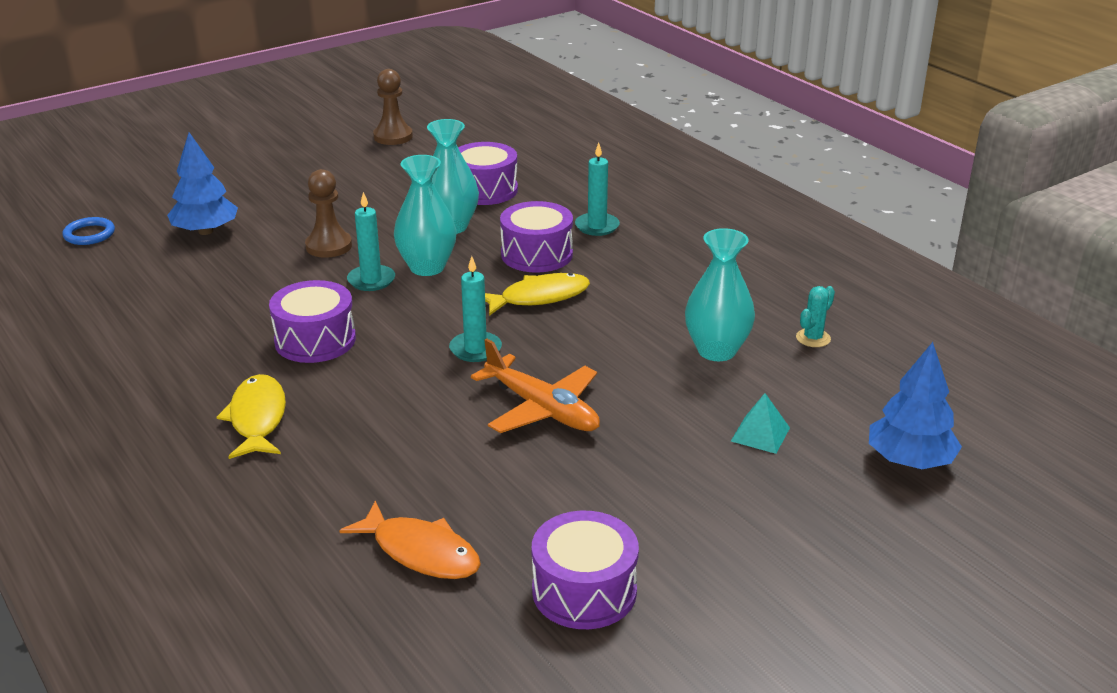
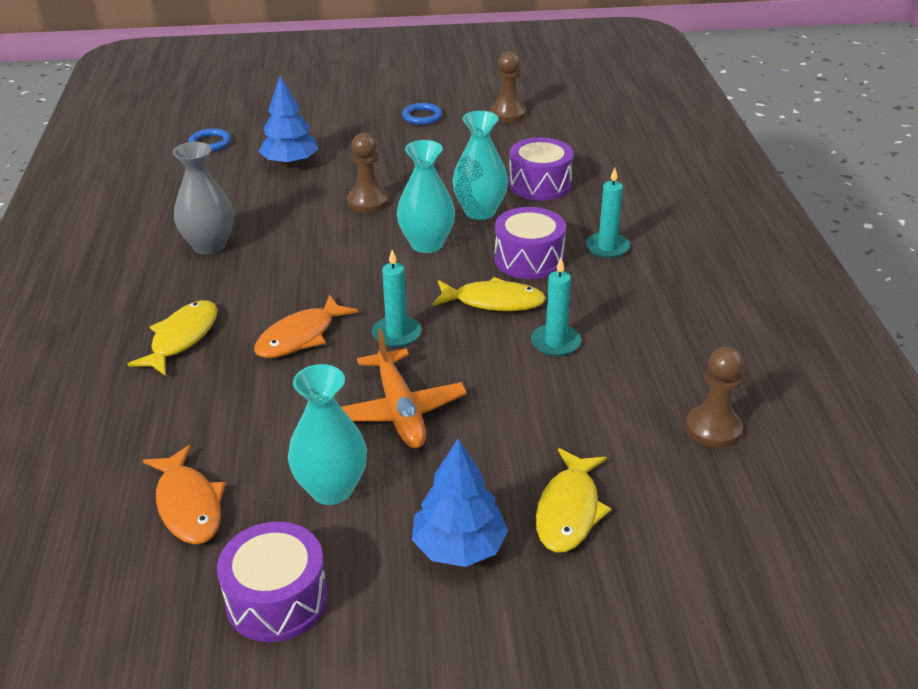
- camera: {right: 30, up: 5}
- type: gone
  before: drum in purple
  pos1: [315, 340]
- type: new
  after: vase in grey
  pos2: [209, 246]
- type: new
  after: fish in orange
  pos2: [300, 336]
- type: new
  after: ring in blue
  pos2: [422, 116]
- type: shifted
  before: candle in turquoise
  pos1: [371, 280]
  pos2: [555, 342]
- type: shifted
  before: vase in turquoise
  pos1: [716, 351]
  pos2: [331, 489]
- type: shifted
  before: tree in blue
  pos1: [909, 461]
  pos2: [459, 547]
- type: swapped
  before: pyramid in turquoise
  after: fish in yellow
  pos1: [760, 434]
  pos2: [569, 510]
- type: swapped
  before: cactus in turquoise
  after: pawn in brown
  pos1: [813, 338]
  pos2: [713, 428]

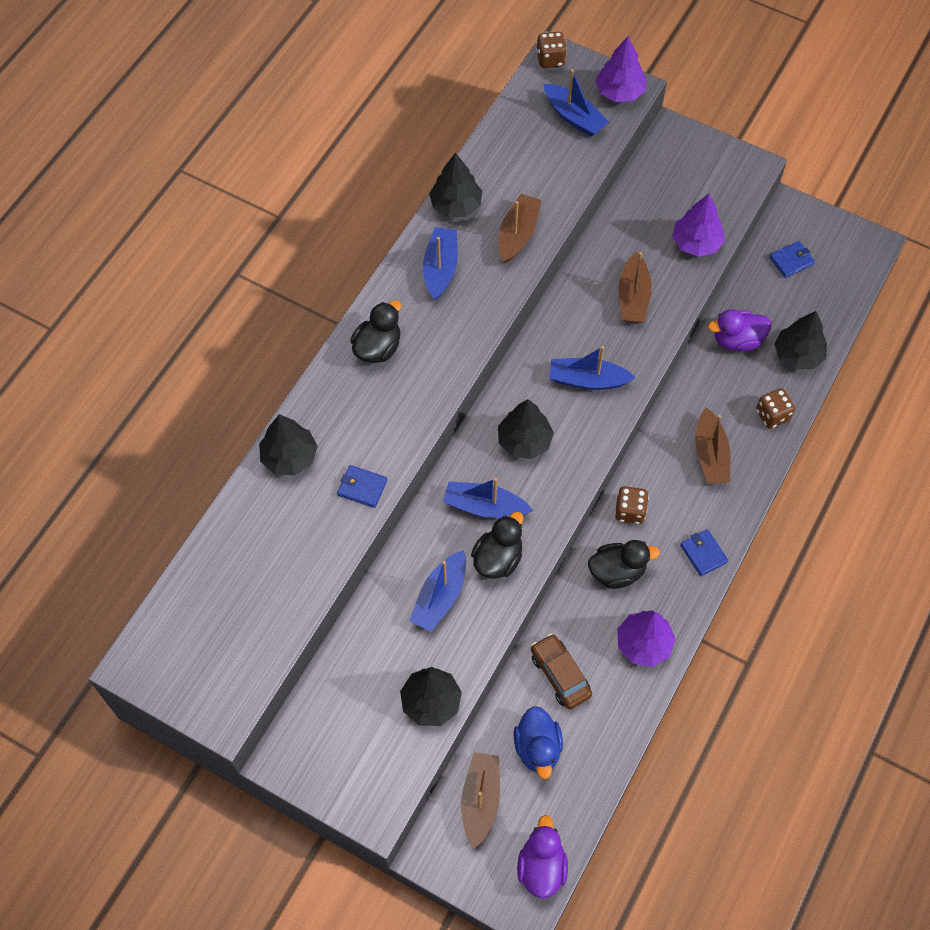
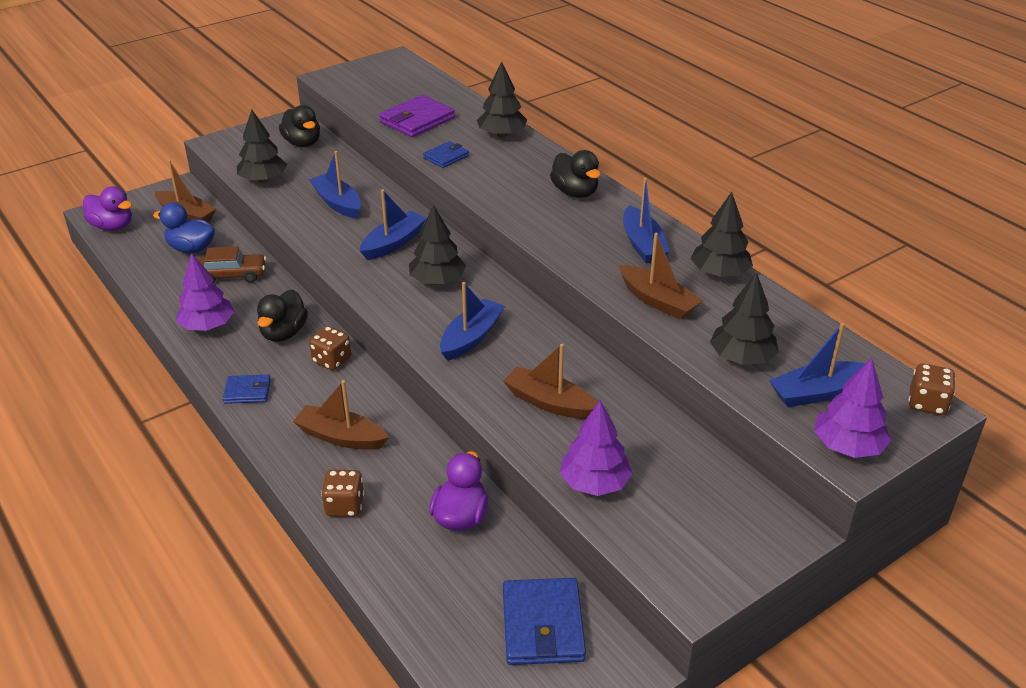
- camera: {right: 115, up: -25}
- type: new
  after: wallet in purple
  pos2: [417, 120]
- type: shifted
  before: duck in black
  pos1: [498, 559]
  pos2: [302, 143]
- type: shifted
  before: tree in black
  pos1: [797, 354]
  pos2: [742, 358]
- type: rotated
  before: boat in blue
  pos1: [440, 268]
  pos2: [643, 244]
  turn: 45
- type: scaled
  before: wallet in blue
  pos1: [791, 261]
  pos2: [542, 625]
  scale: 1.73

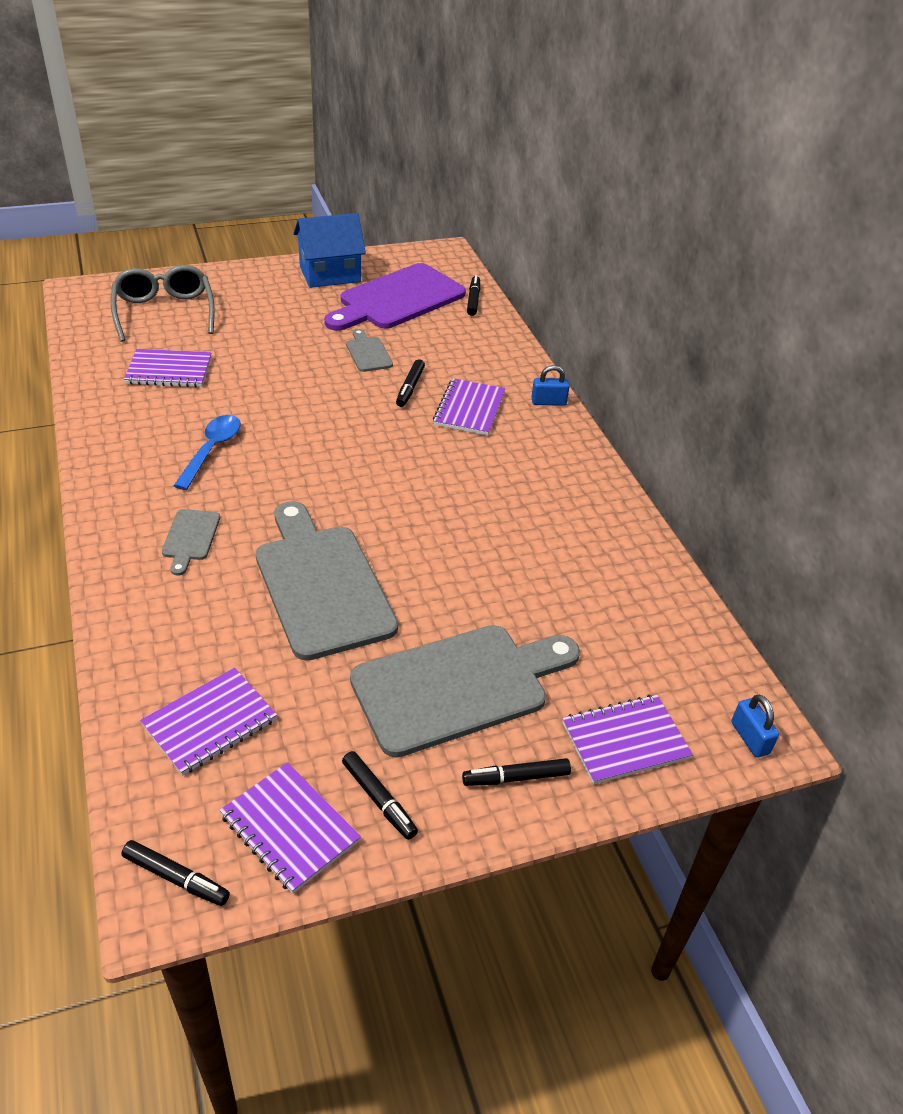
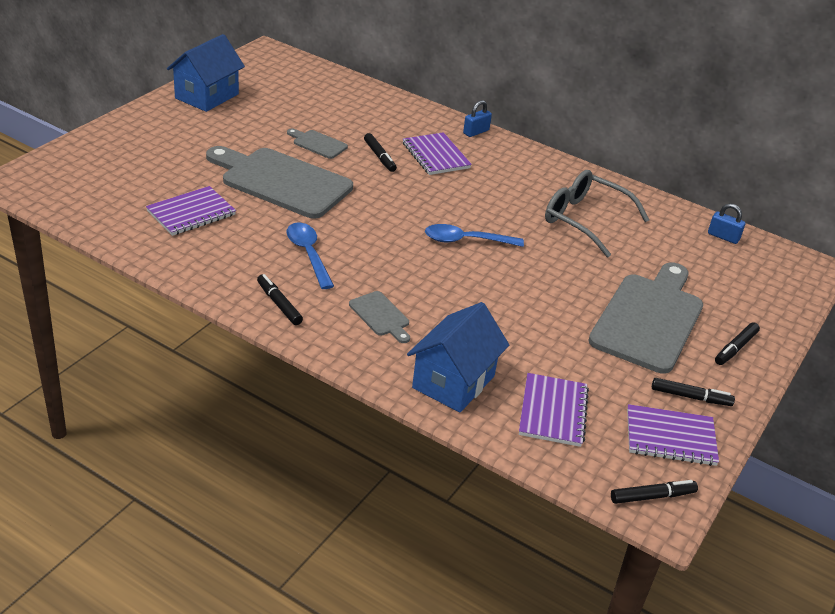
- camera: {right: -40, up: -5}
- type: gone
  before: cutting board in purple
  pos1: [397, 299]
- type: gone
  before: notebook in purple
  pos1: [625, 741]
- type: new
  after: house in blue
  pos2: [453, 382]
- type: new
  after: spoon in blue
  pos2: [466, 240]
- type: shifted
  before: glasses in grey
  pos1: [164, 312]
  pos2: [584, 220]
- type: shifted
  before: cutting board in grey
  pos1: [321, 584]
  pos2: [281, 181]
- type: shifted
  before: marker in black
  pos1: [473, 300]
  pos2: [279, 304]
- type: shifted
  before: padlock in blue
  pos1: [750, 738]
  pos2: [723, 237]

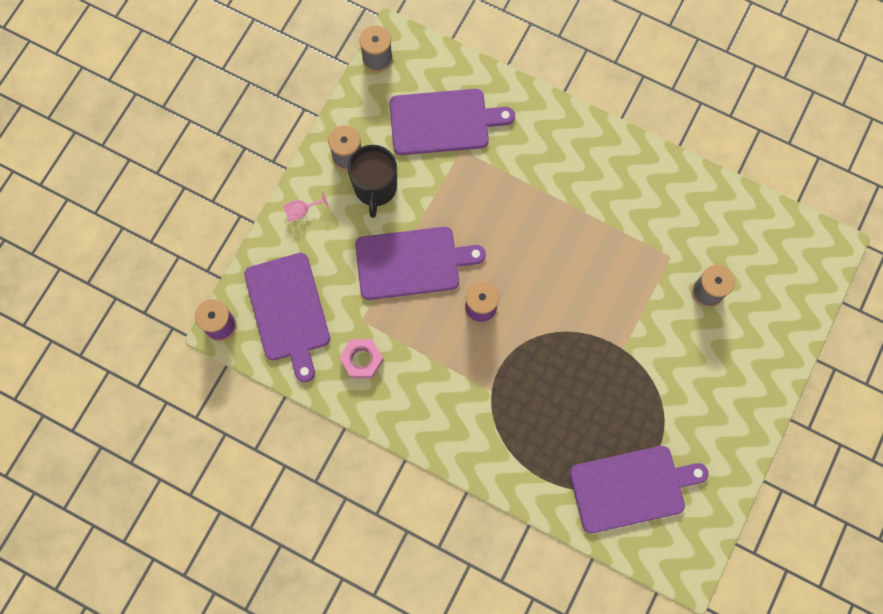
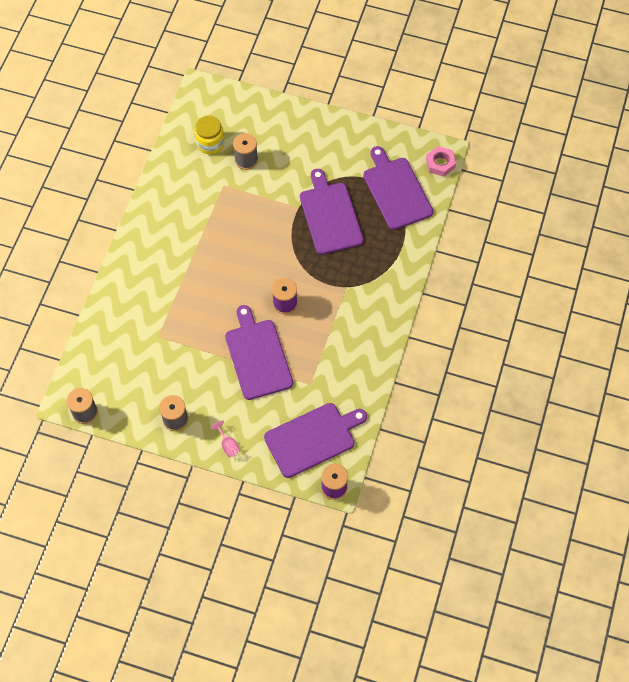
- camera: {right: -100, up: -10}
- type: gone
  before: mug in black
  pos1: [375, 188]
- type: new
  after: jar in yellow
  pos2: [210, 143]
- type: shifted
  before: nut in pink
  pos1: [362, 360]
  pos2: [440, 163]
- type: shifted
  before: cutting board in purple
  pos1: [443, 122]
  pos2: [330, 215]

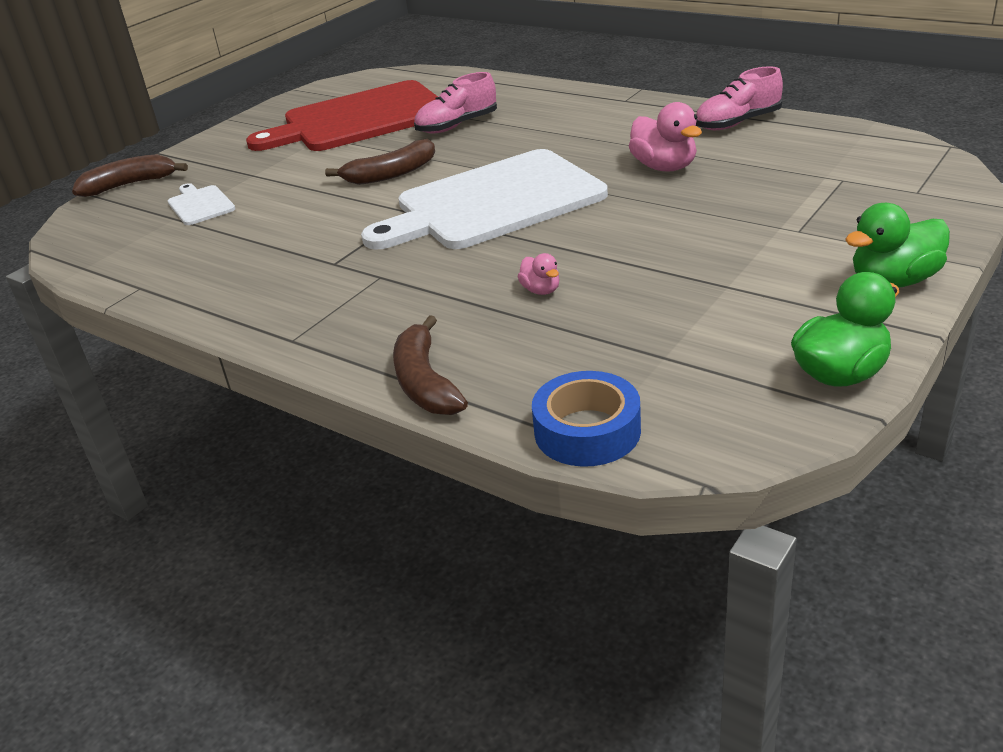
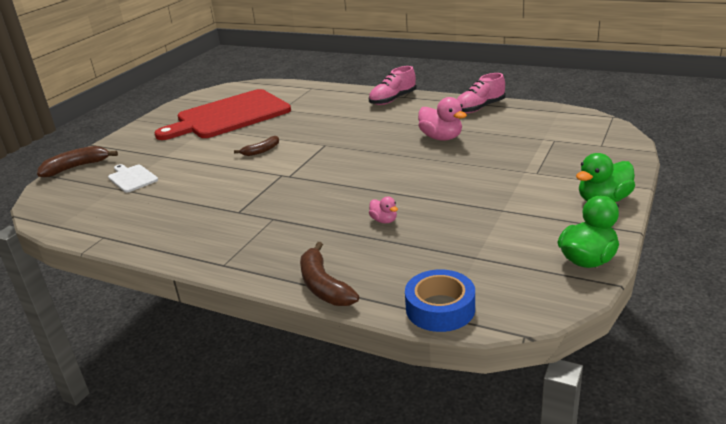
- camera: {right: -10, up: -5}
- type: gone
  before: cutting board in white
  pos1: [493, 202]
- type: shifted
  before: shoe in pink
  pos1: [457, 126]
  pos2: [393, 100]
- type: scaled
  before: banana in brown
  pos1: [391, 174]
  pos2: [261, 151]
  scale: 0.64

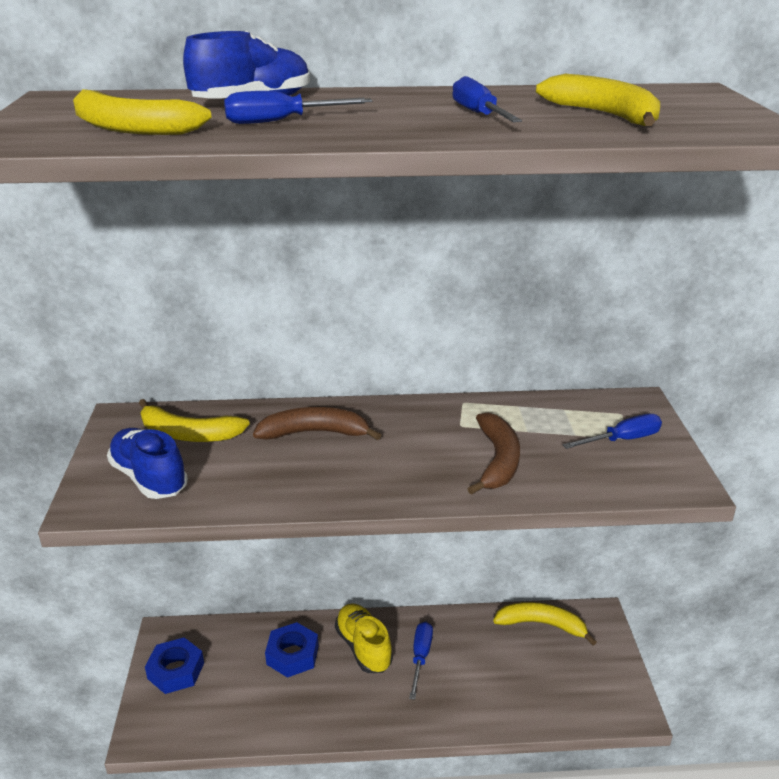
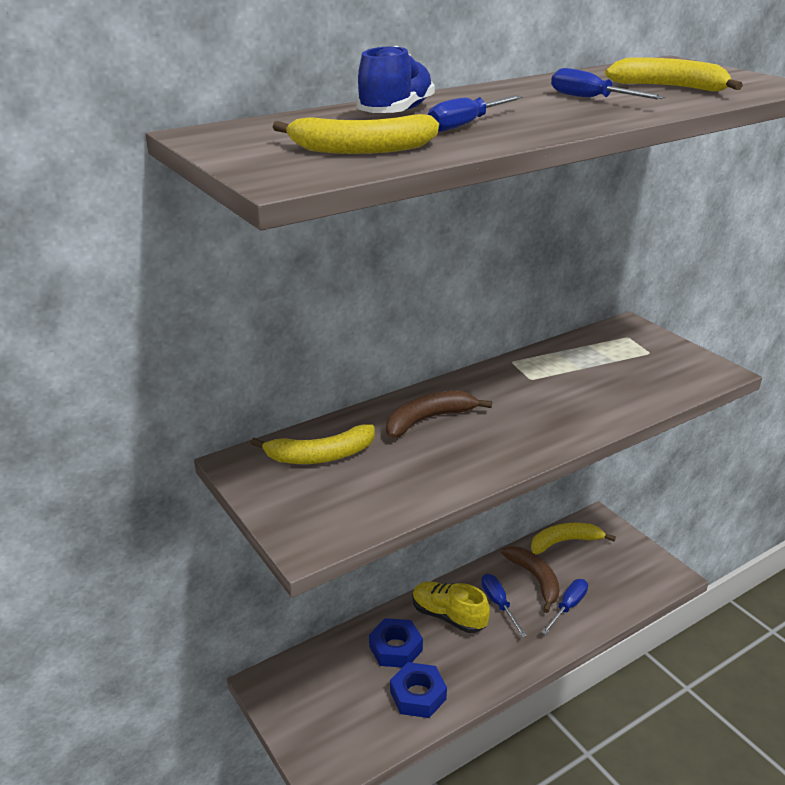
- camera: {right: -30, up: 0}
- type: gone
  before: shoe in blue
  pos1: [149, 478]
- type: shifted
  before: nut in blue
  pos1: [176, 671]
  pos2: [418, 695]
- type: shifted
  before: banana in brown
  pos1: [497, 461]
  pos2: [535, 579]
- type: shifted
  before: screwdriver in blue
  pos1: [622, 440]
  pos2: [568, 607]

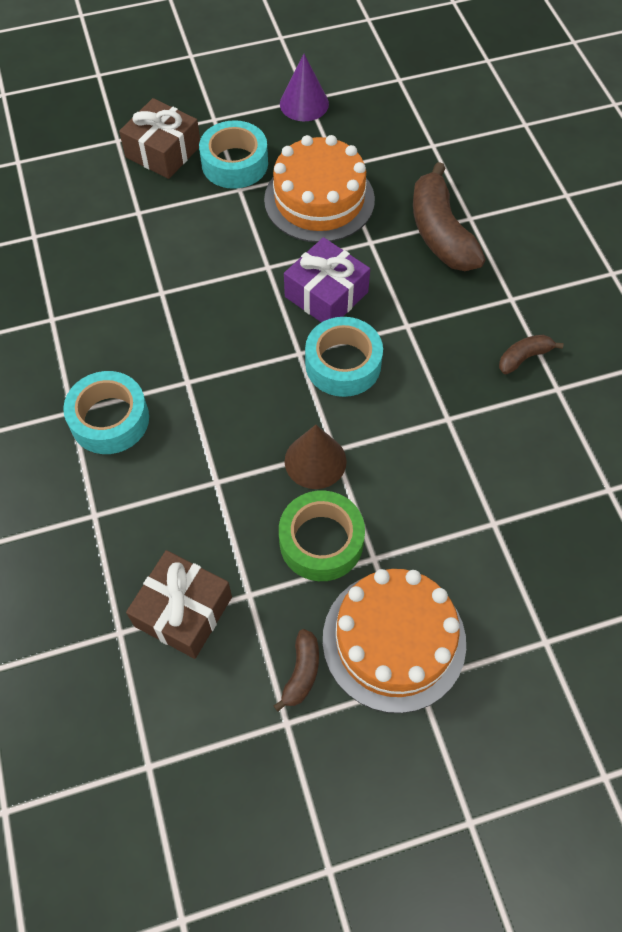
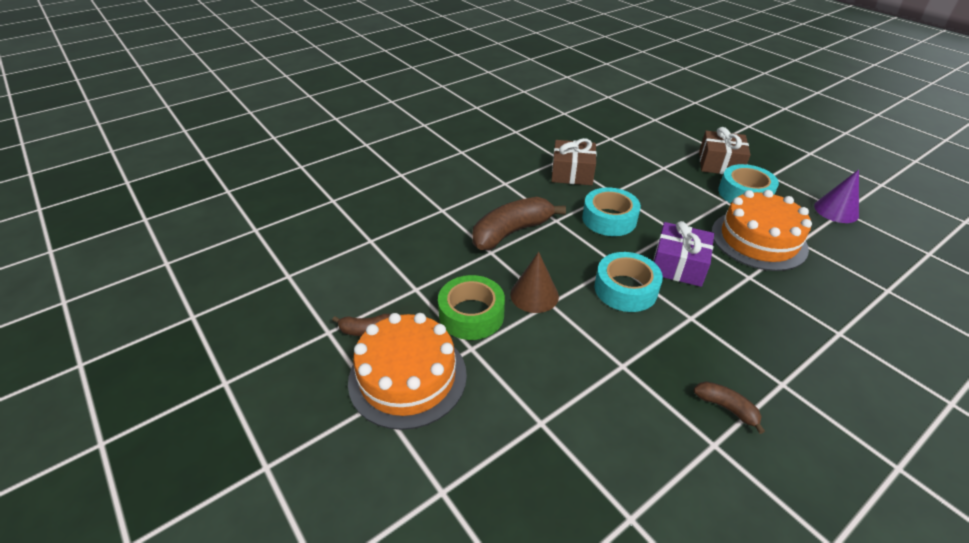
- camera: {right: 70, up: -20}
- type: shifted
  before: tape in turquoise
  pos1: [109, 419]
  pos2: [609, 219]
- type: shifted
  before: gift in brown
  pos1: [183, 611]
  pos2: [572, 173]
- type: shifted
  before: banana in brown
  pos1: [440, 233]
  pos2: [511, 232]

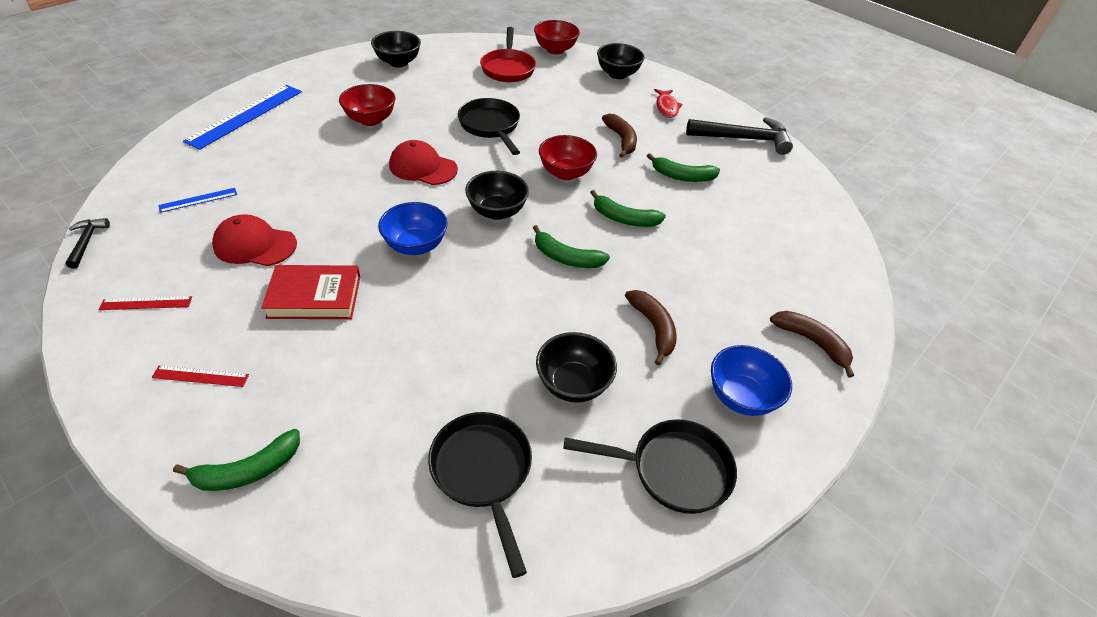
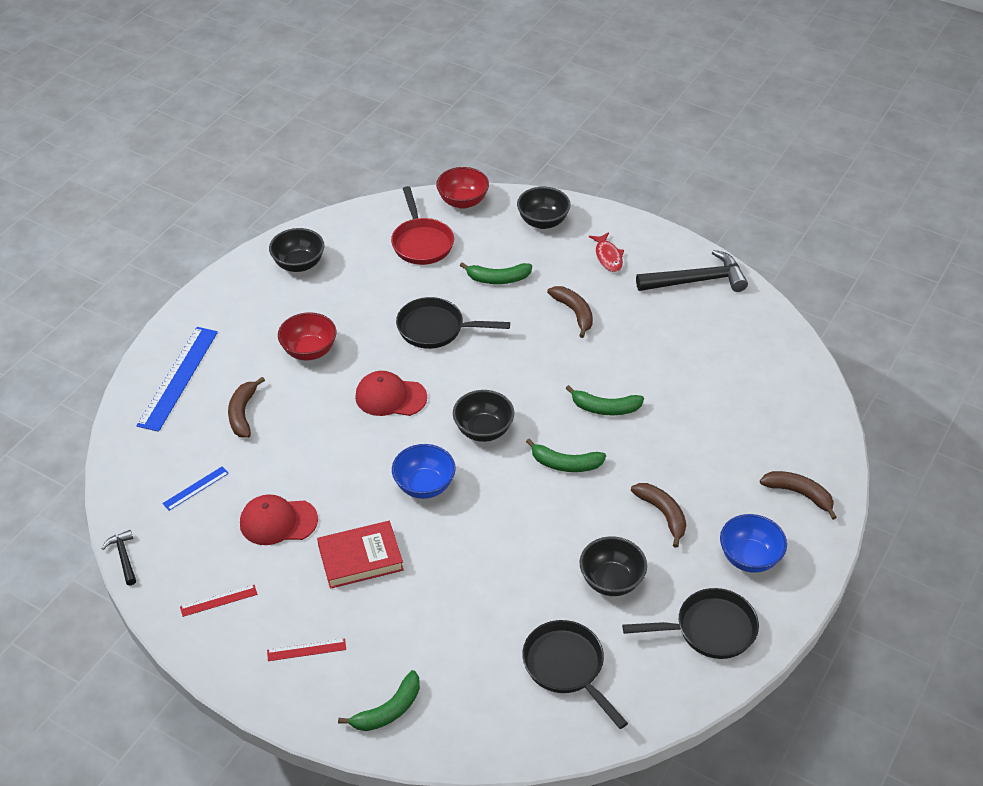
- camera: {right: -10, up: 0}
- type: gone
  before: bowl in red
  pos1: [565, 173]
- type: new
  after: banana in brown
  pos2: [243, 413]
- type: shifted
  before: banana in green
  pos1: [682, 176]
  pos2: [498, 279]
- type: rotated
  before: pan in black
  pos1: [490, 126]
  pos2: [436, 329]
  turn: -45

